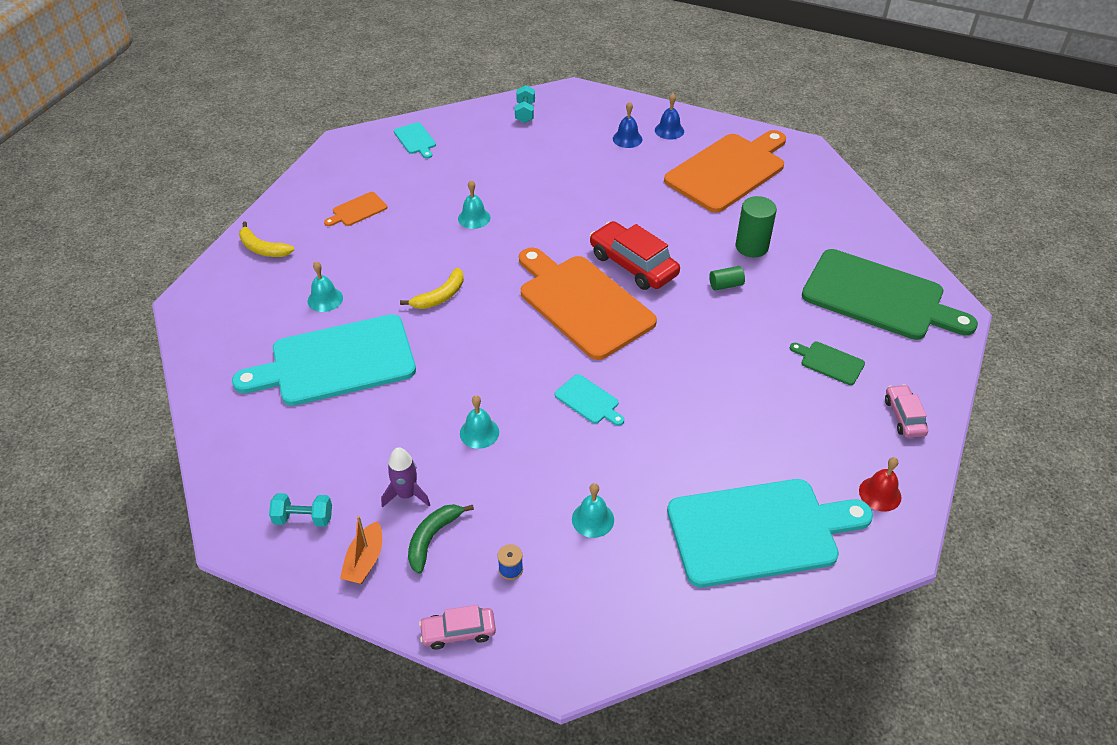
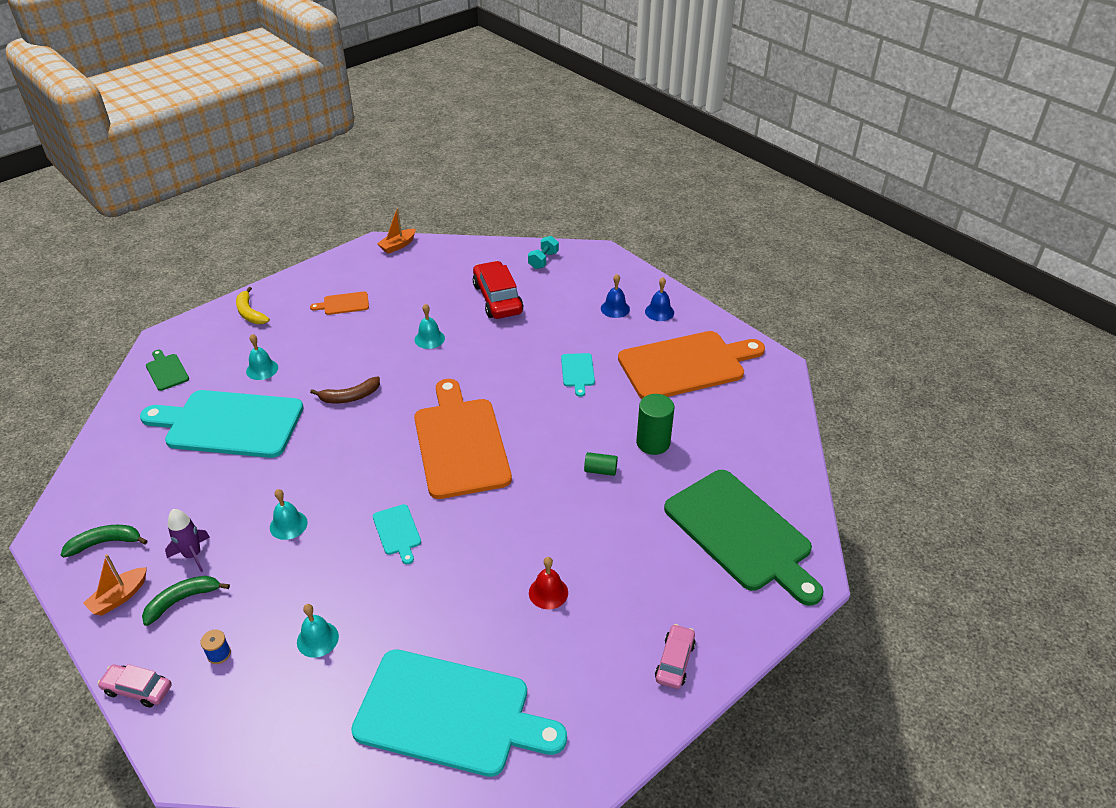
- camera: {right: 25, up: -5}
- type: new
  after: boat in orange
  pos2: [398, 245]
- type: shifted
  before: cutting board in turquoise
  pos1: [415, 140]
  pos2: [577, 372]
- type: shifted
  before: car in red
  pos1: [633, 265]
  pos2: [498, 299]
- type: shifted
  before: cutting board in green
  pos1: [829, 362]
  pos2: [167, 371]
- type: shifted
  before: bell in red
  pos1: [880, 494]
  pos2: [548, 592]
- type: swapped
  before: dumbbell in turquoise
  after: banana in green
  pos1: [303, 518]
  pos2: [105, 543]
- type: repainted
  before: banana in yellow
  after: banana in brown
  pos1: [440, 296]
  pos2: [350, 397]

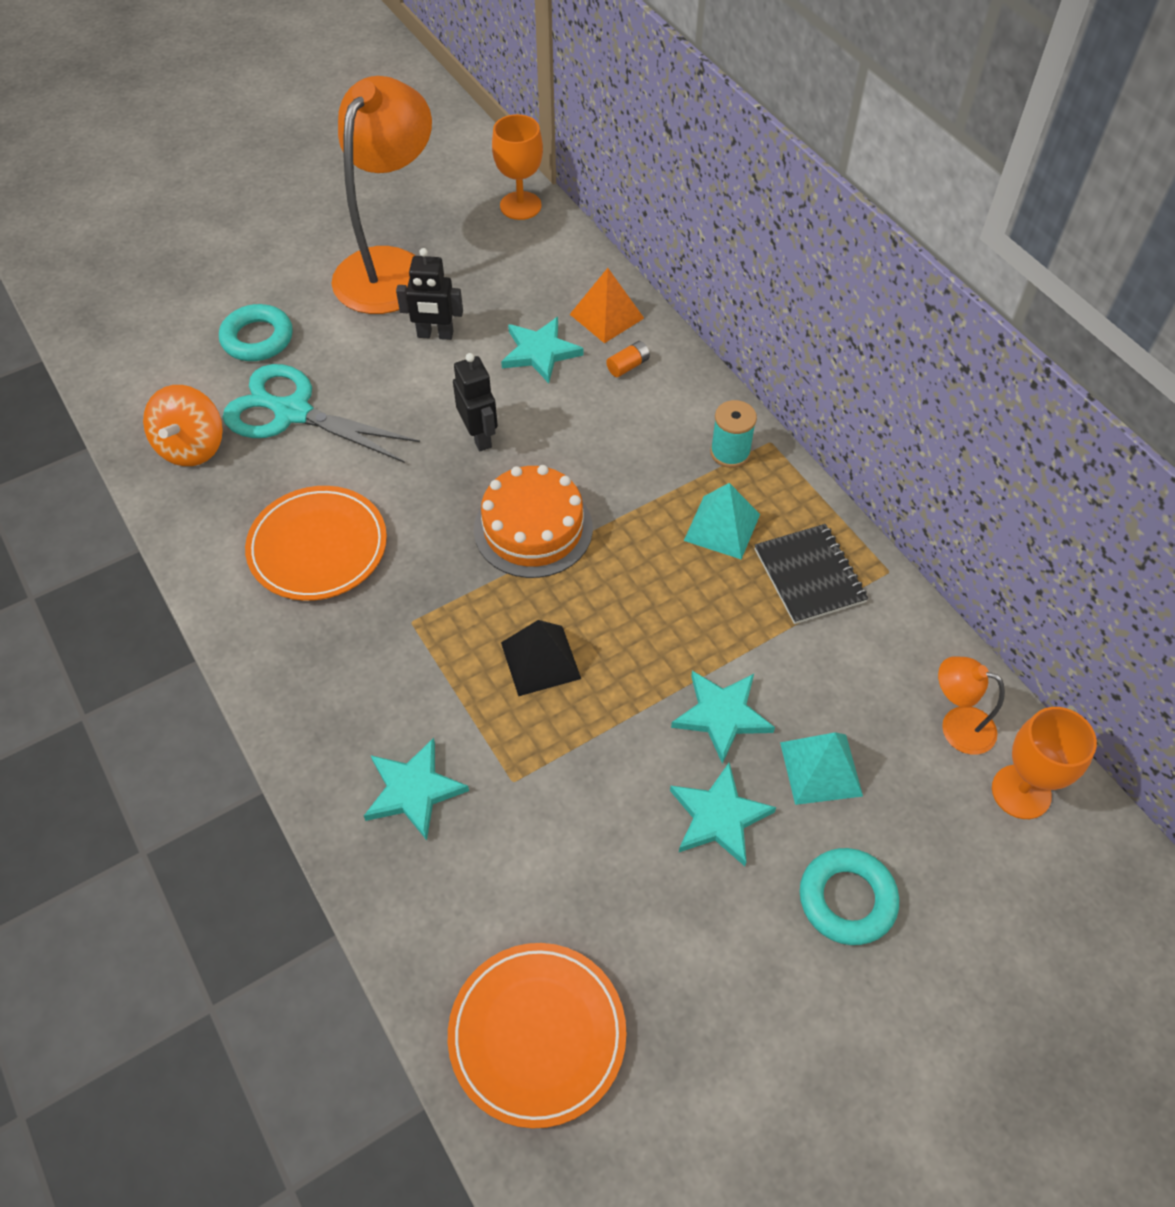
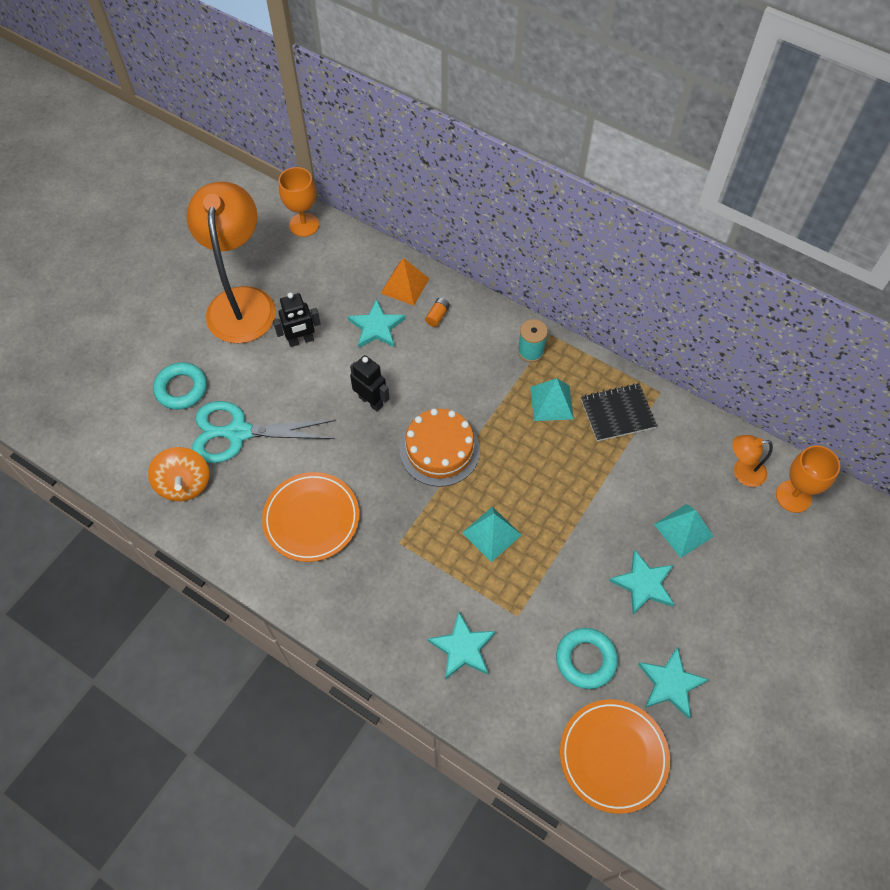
- camera: {right: -25, up: 5}
- type: shifted
  before: star in turquoise
  pos1: [722, 715]
  pos2: [670, 683]
- type: shifted
  before: ring in turquoise
  pos1: [847, 899]
  pos2: [585, 660]
- type: repainted
  before: pyramid in black
  after: pyramid in turquoise
  pos1: [540, 660]
  pos2: [491, 533]
- type: rotated
  before: notebook in black
  pos1: [809, 575]
  pos2: [617, 413]
  turn: -60

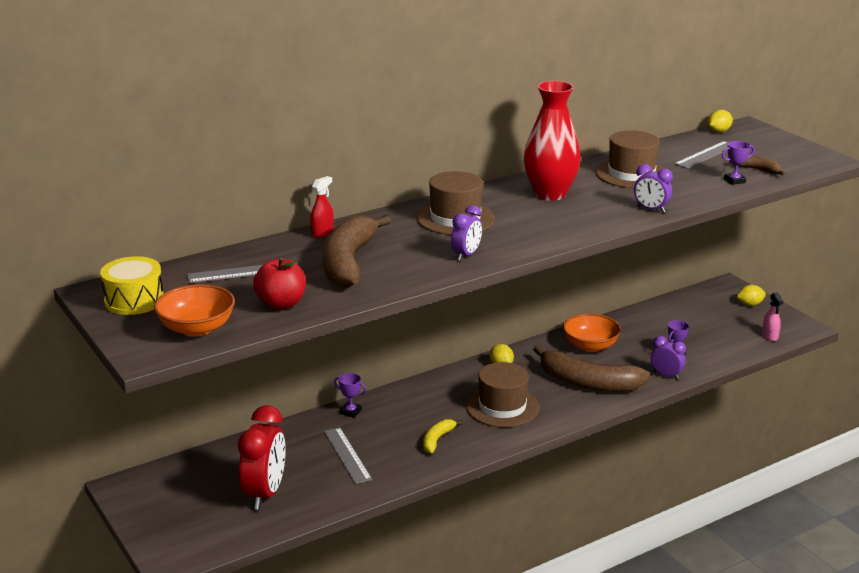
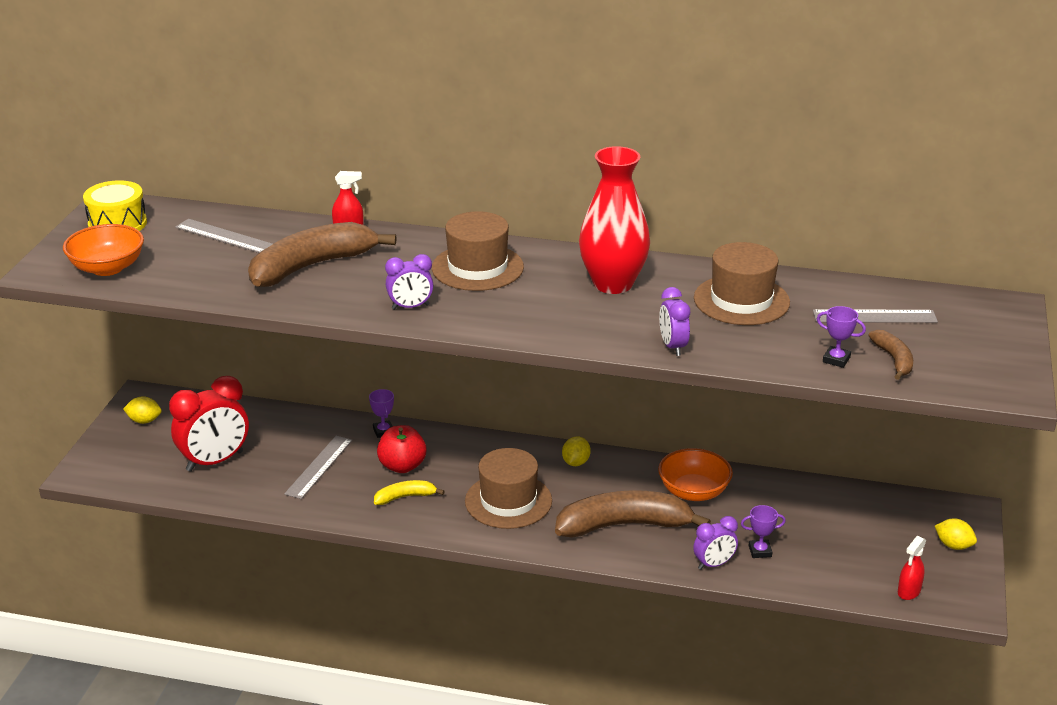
- camera: {right: 45, up: 5}
- type: shifted
  before: apple in red
  pos1: [281, 304]
  pos2: [402, 466]
- type: shifted
  before: lemon in yellow
  pos1: [718, 131]
  pos2: [144, 421]
- type: repainted
  before: spray bottle in pink
  after: spray bottle in red
  pos1: [770, 336]
  pos2: [909, 592]
- type: rotated
  before: banana in brown
  pos1: [588, 383]
  pos2: [624, 525]
  turn: 105
- type: rotated
  before: clock in purple
  pos1: [666, 375]
  pos2: [714, 564]
  turn: 75

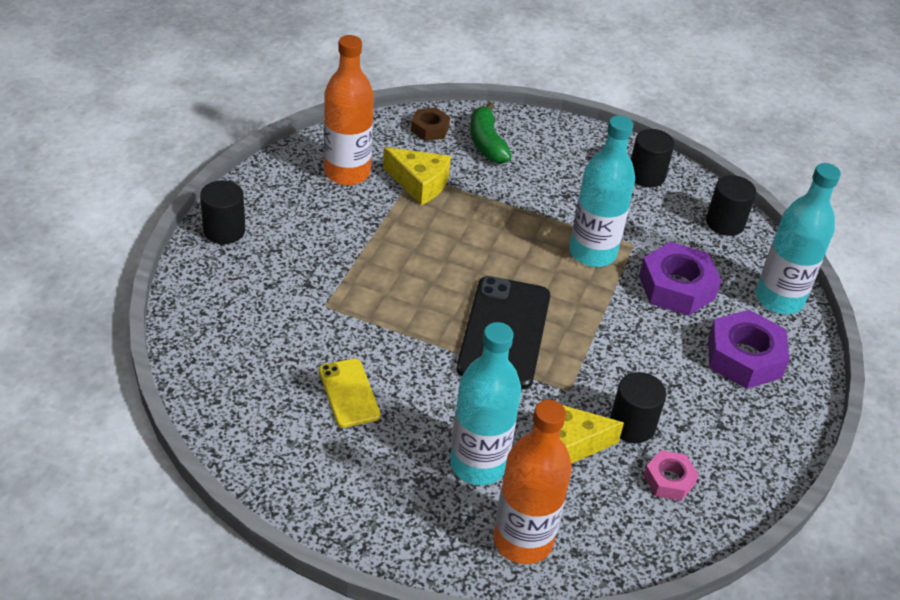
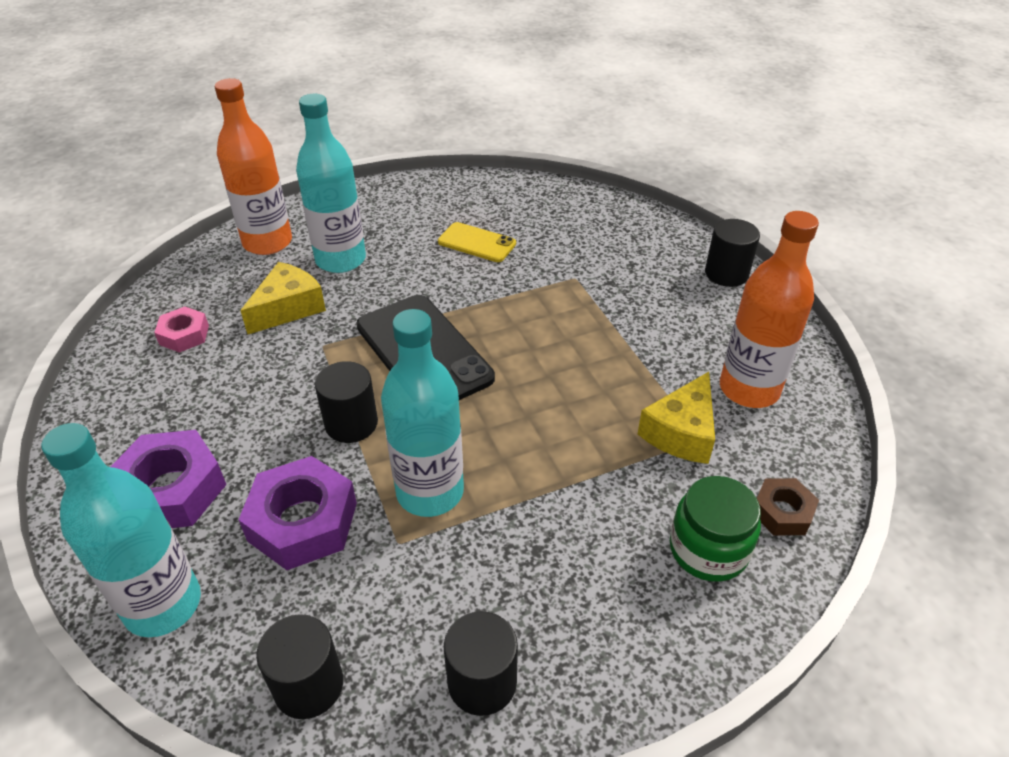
- camera: {right: 140, up: 0}
- type: shifted
  before: cylinder in black
  pos1: [632, 425]
  pos2: [351, 423]
- type: swapped
  before: banana in green
  after: jar in green
  pos1: [486, 143]
  pos2: [708, 549]
- type: rotated
  before: cheese in yellow
  pos1: [419, 183]
  pos2: [681, 432]
  turn: -45

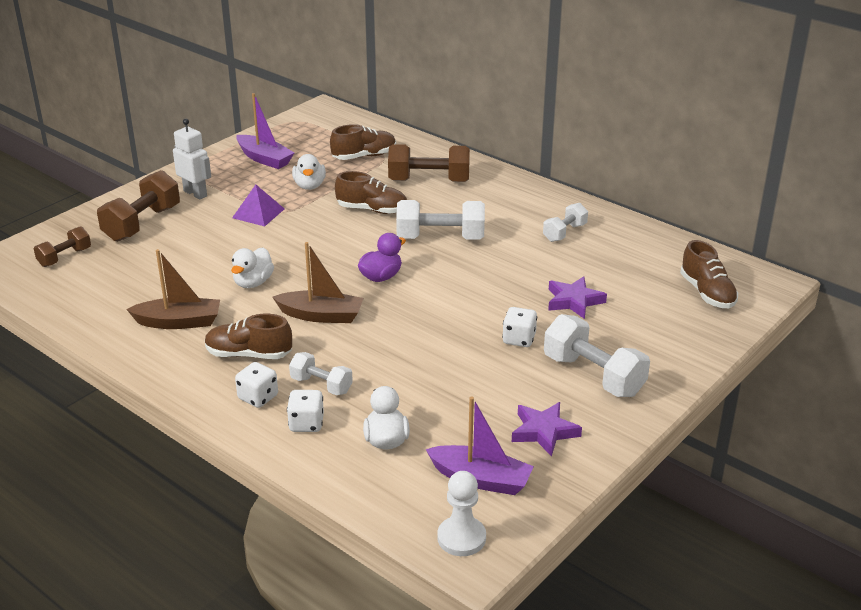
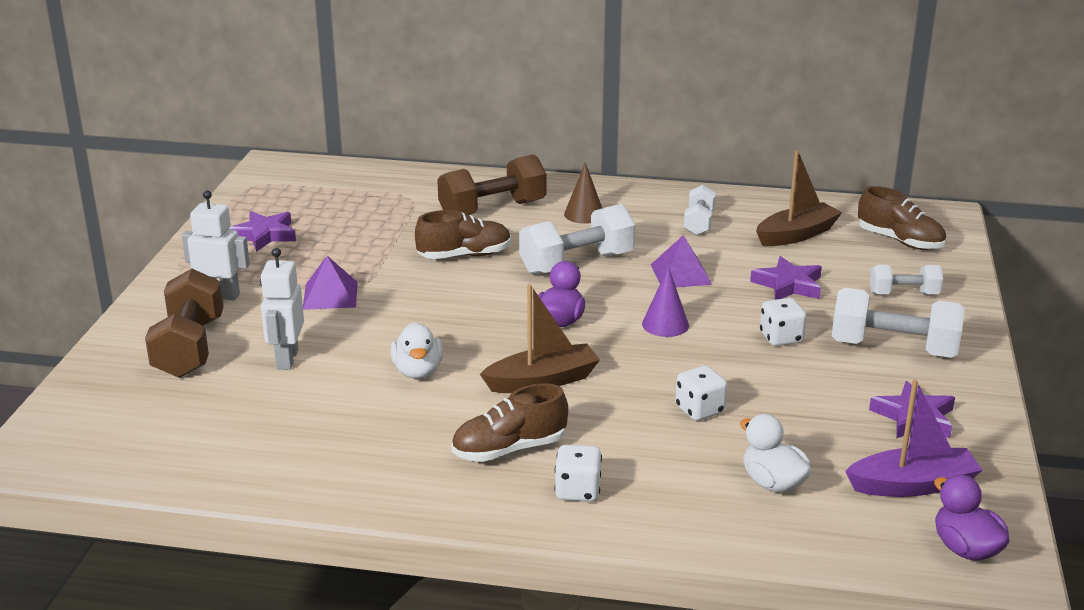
- camera: {right: -30, up: -5}
- type: gone
  before: dumbbell in brown
  pos1: [65, 257]
- type: gone
  before: duck in white
  pos1: [309, 186]
- type: gone
  before: shoe in brown
  pos1: [364, 156]
- type: new
  after: robot in white
  pos2: [287, 359]
- type: new
  after: cone in brown
  pos2: [584, 214]
- type: new
  after: cone in purple
  pos2: [665, 324]
- type: new
  after: pyramid in purple
  pos2: [681, 274]
- type: shifted
  before: boat in brown
  pos1: [179, 322]
  pos2: [796, 235]
- type: shifted
  before: dice in white
  pos1: [306, 424]
  pos2: [700, 410]
- type: shifted
  before: dumbbell in white
  pos1: [321, 385]
  pos2: [903, 294]
- type: swapped
  before: boat in purple
  after: star in purple
  pos1: [264, 159]
  pos2: [264, 235]
- type: swapped
  before: pawn in white
  after: duck in purple
  pos1: [461, 538]
  pos2: [965, 549]

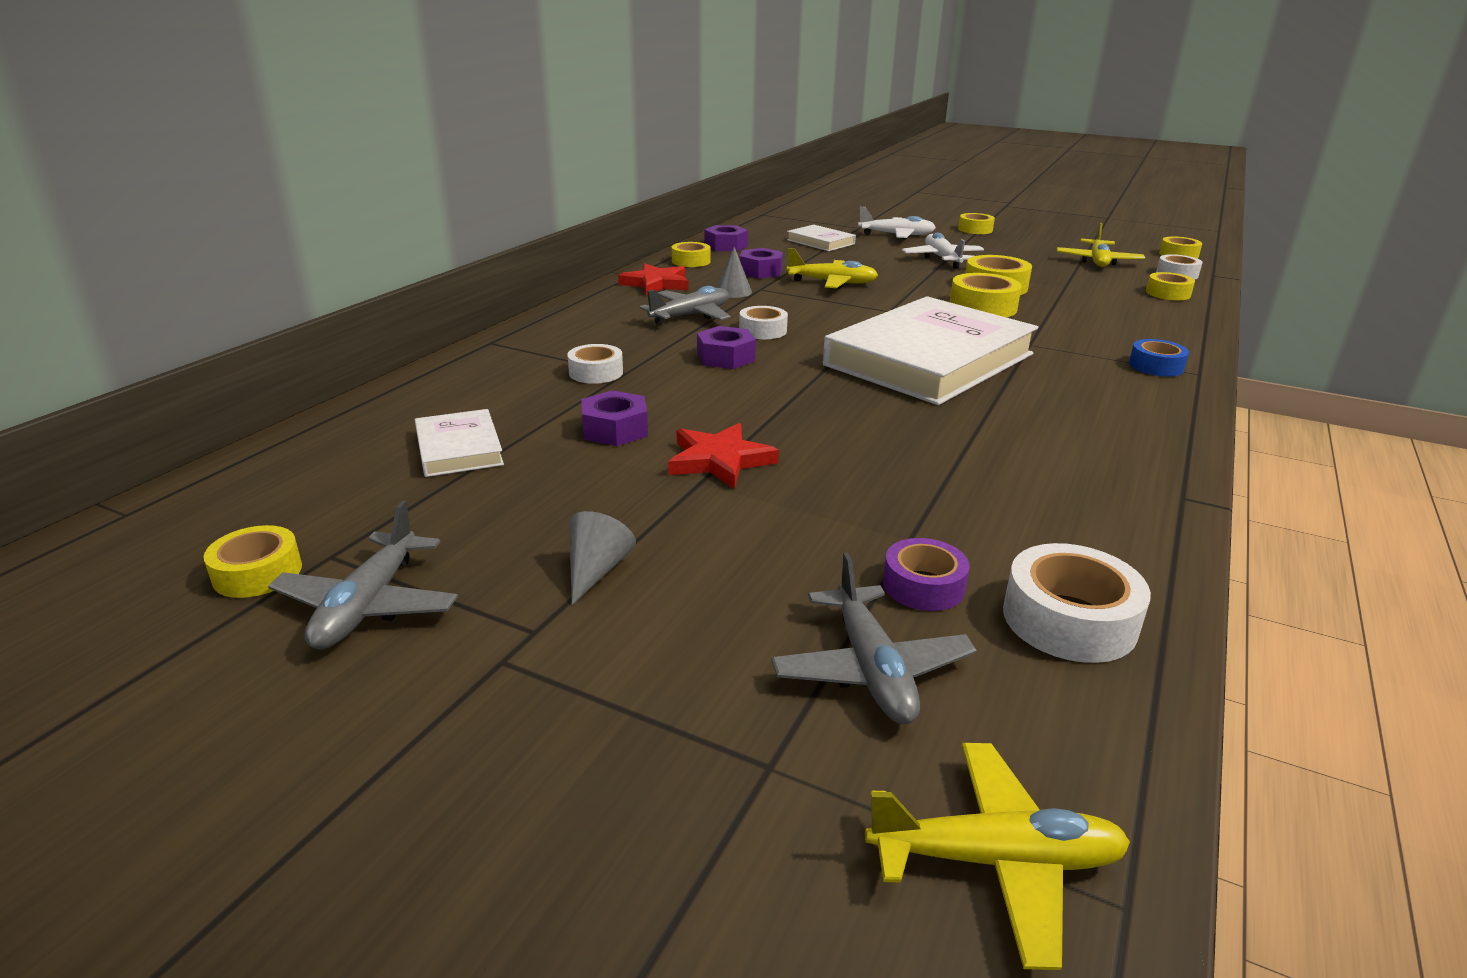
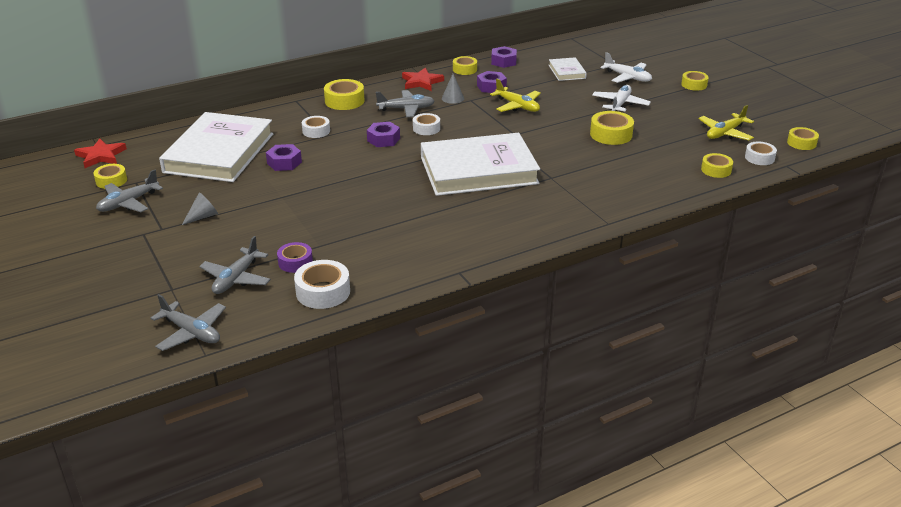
- camera: {right: 35, up: 5}
- type: gone
  before: tape in blue
  pos1: [1156, 366]
- type: shifted
  before: star in red
  pos1: [719, 460]
  pos2: [101, 156]
- type: shifted
  before: tape in yellow
  pos1: [983, 307]
  pos2: [344, 101]
- type: repainted
  before: plane in yellow
  after: plane in grey
  pos1: [996, 860]
  pos2: [191, 332]
- type: scaled
  before: book in white
  pos1: [459, 448]
  pos2: [219, 153]
  scale: 2.27

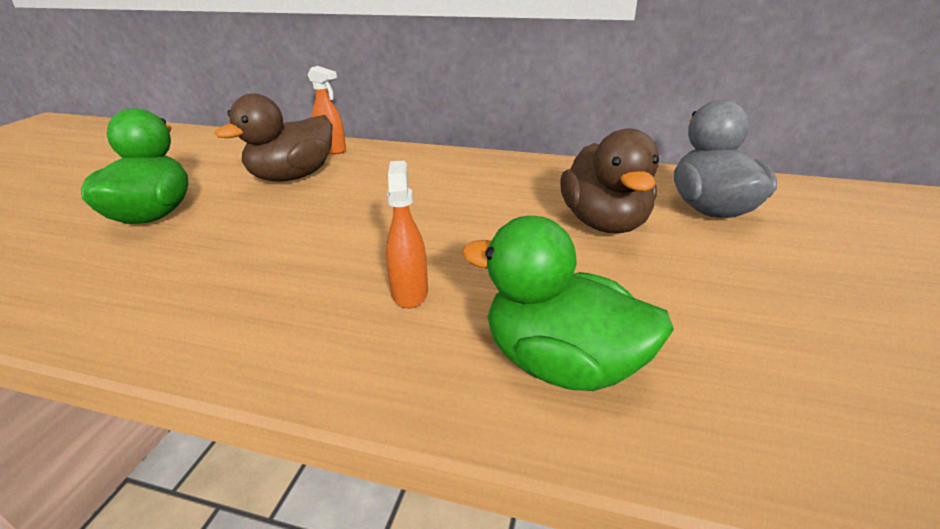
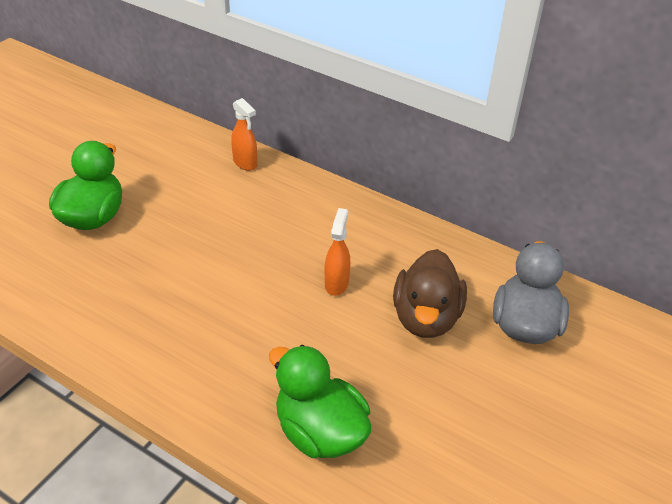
- camera: {right: 15, up: 10}
- type: gone
  before: duck in brown
  pos1: [293, 176]
- type: shifted
  before: spray bottle in orange
  pos1: [410, 292]
  pos2: [336, 283]

